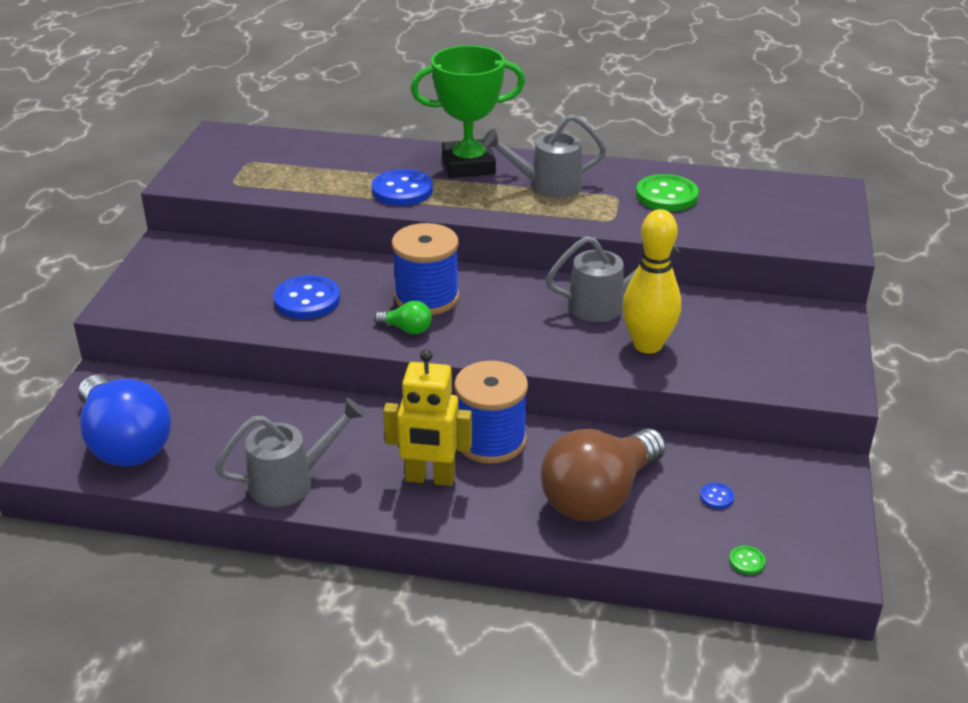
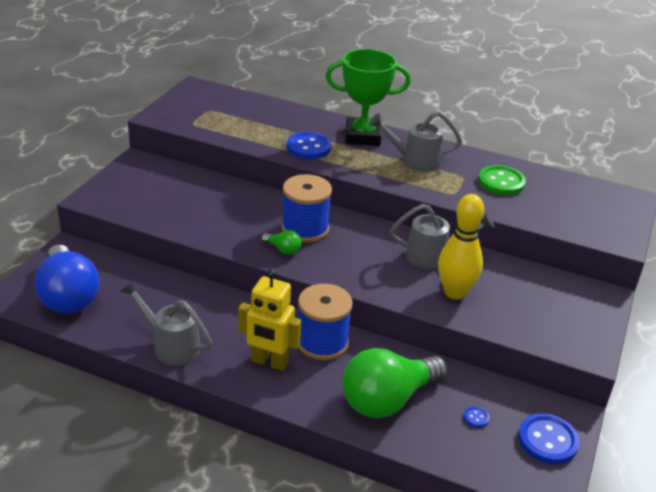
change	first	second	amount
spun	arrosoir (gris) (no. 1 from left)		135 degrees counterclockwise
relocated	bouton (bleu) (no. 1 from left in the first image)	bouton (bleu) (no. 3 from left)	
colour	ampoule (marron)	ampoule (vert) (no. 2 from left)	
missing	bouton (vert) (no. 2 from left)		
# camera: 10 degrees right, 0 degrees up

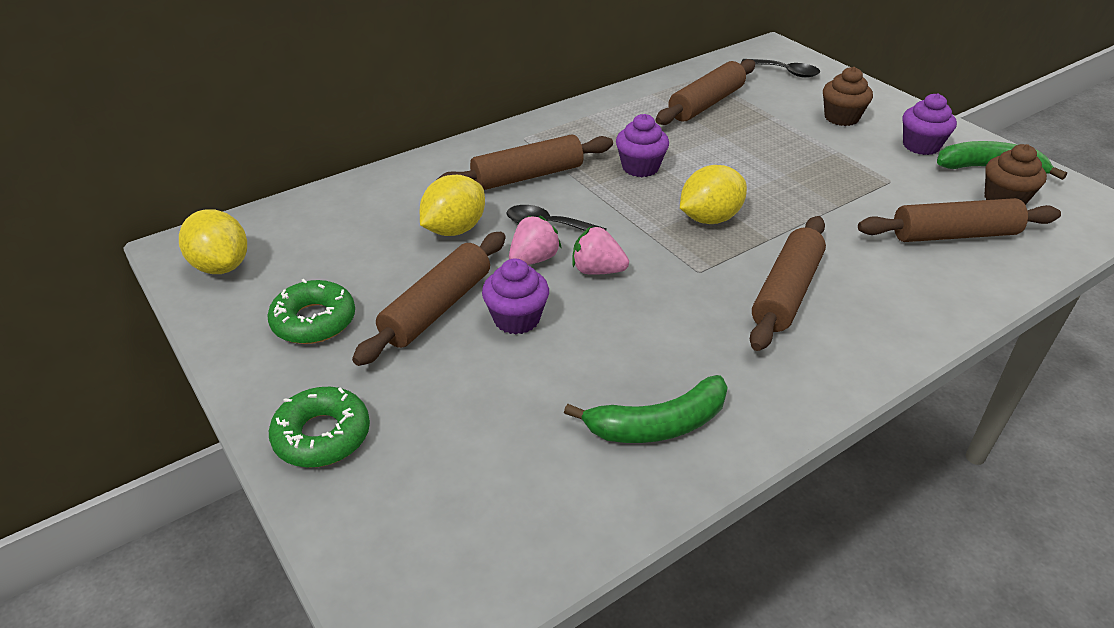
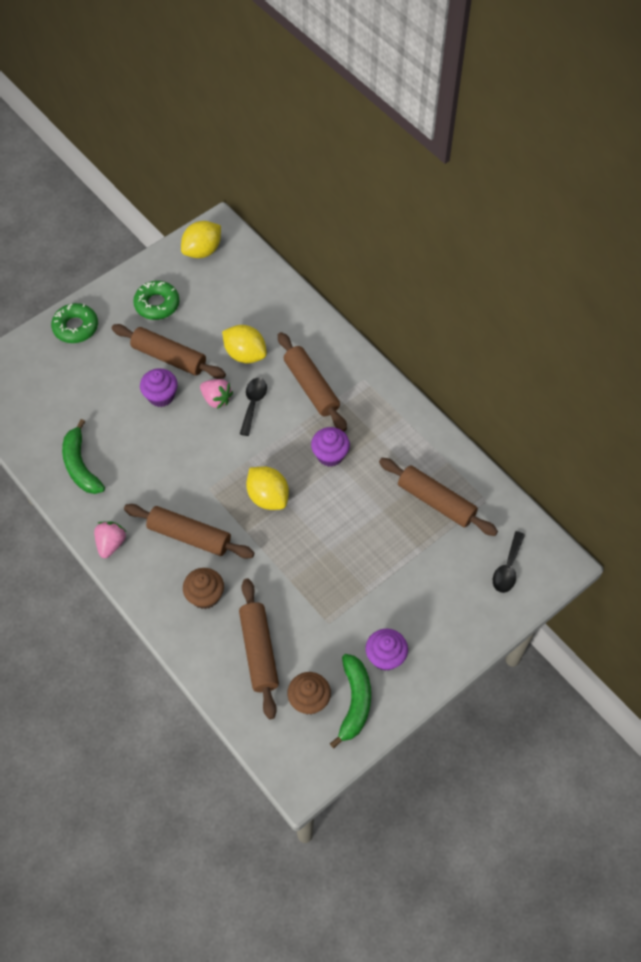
change	first	second	amount
relocated	fraise (rose) (no. 2 from left in the first image)	fraise (rose) (no. 1 from left)	
relocated	muffin (marron) (no. 1 from left)		
# camera: 85 degrees right, 20 degrees up

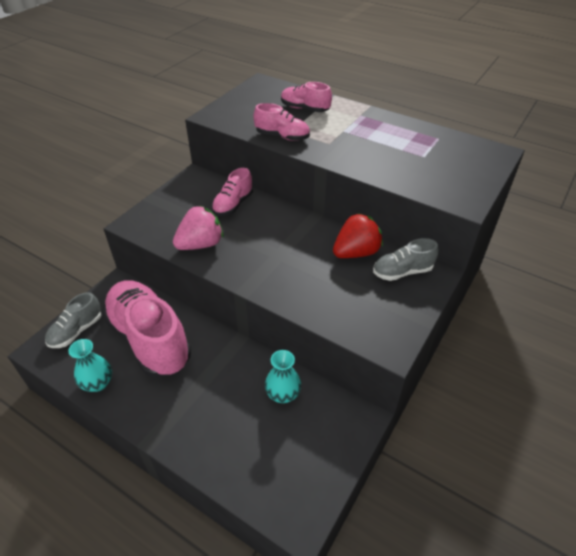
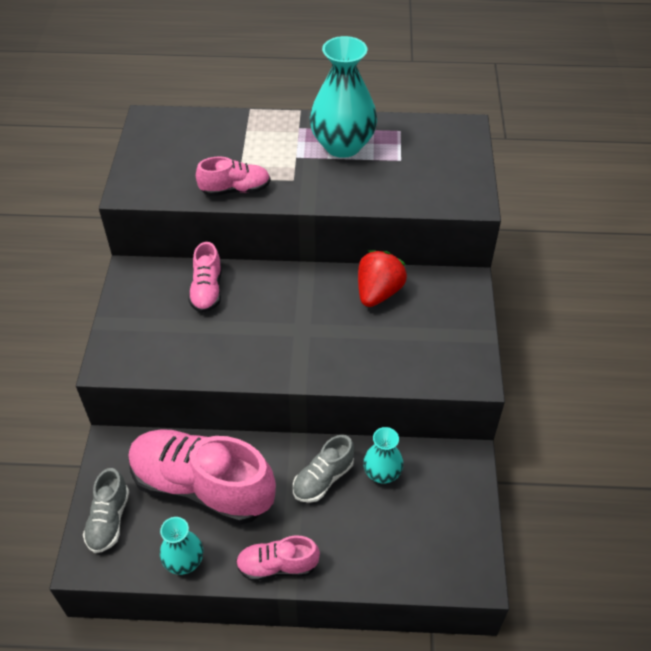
change	first	second	amount
missing	fraise (rose)		
relocated	chaussure (rose) (no. 4 from left)		
relocated	chaussure (gris) (no. 2 from left)		
appeared		vase (turquoise) (no. 2 from left)	
# camera: 30 degrees left, 5 degrees up

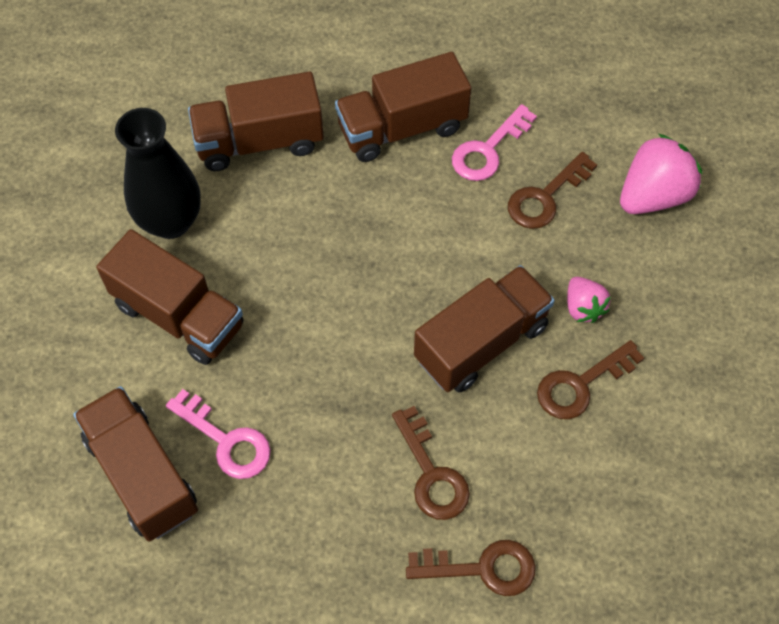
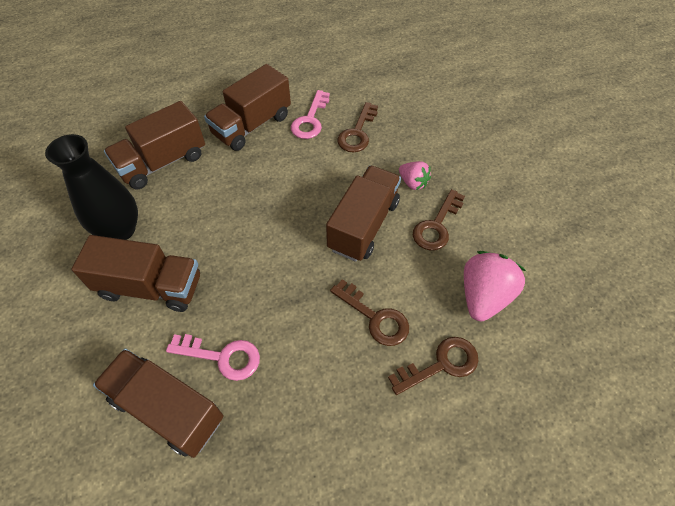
change	first	second	amount
relocated	fraise (rose) (no. 2 from left)		
# camera: 25 degrees left, 5 degrees down

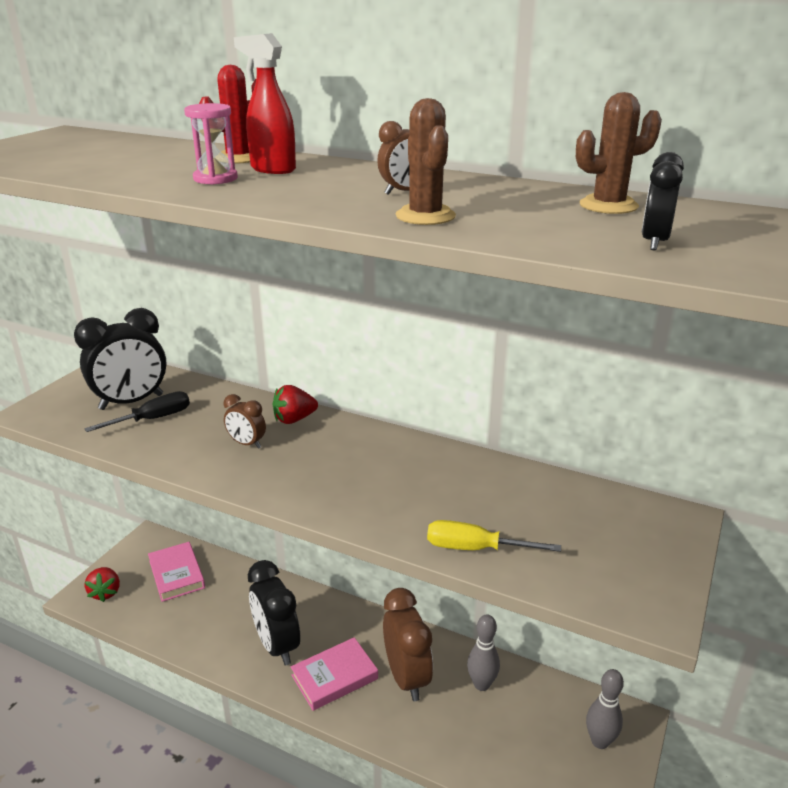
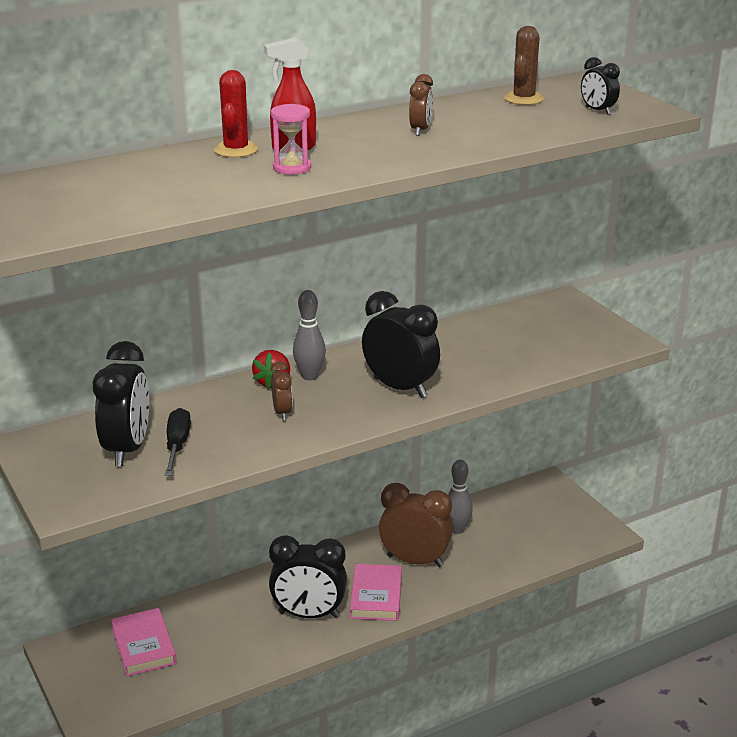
change	first	second	amount
missing	fraise (rouge) (no. 1 from left)		
spun	livre (rose) (no. 1 from left)		60 degrees clockwise
spun	réveil (marron) (no. 1 from left)		75 degrees counterclockwise
missing	cactus (marron) (no. 1 from left)		
missing	tournevis (jaune)		
relocated	quille (gris) (no. 2 from left in the first image)	quille (gris) (no. 1 from left)	
appeared		réveil (noir) (no. 3 from left)	
# camera: 55 degrees left, 0 degrees up

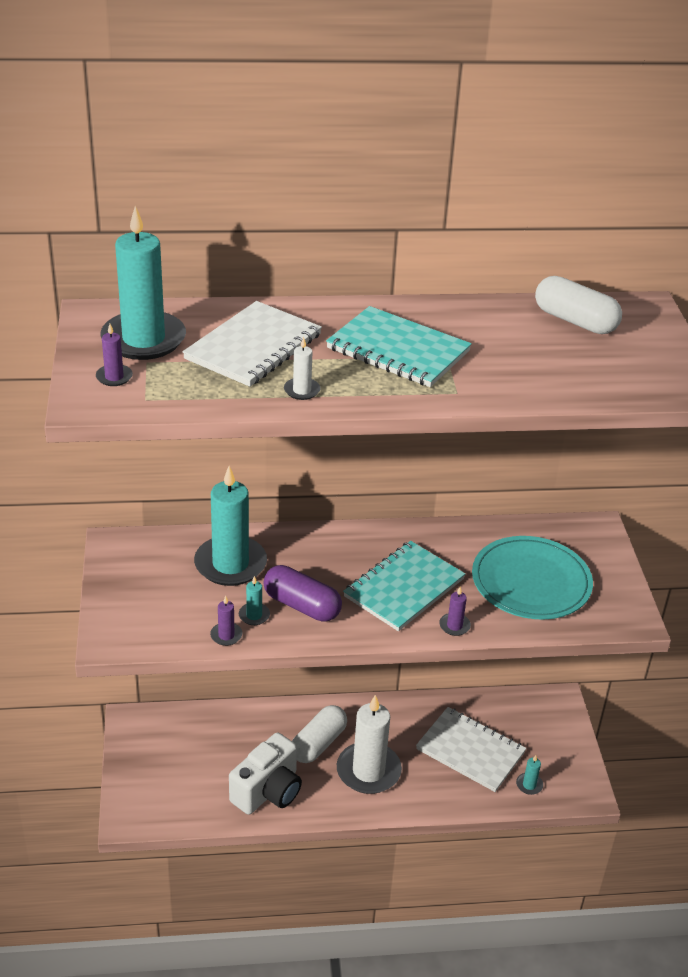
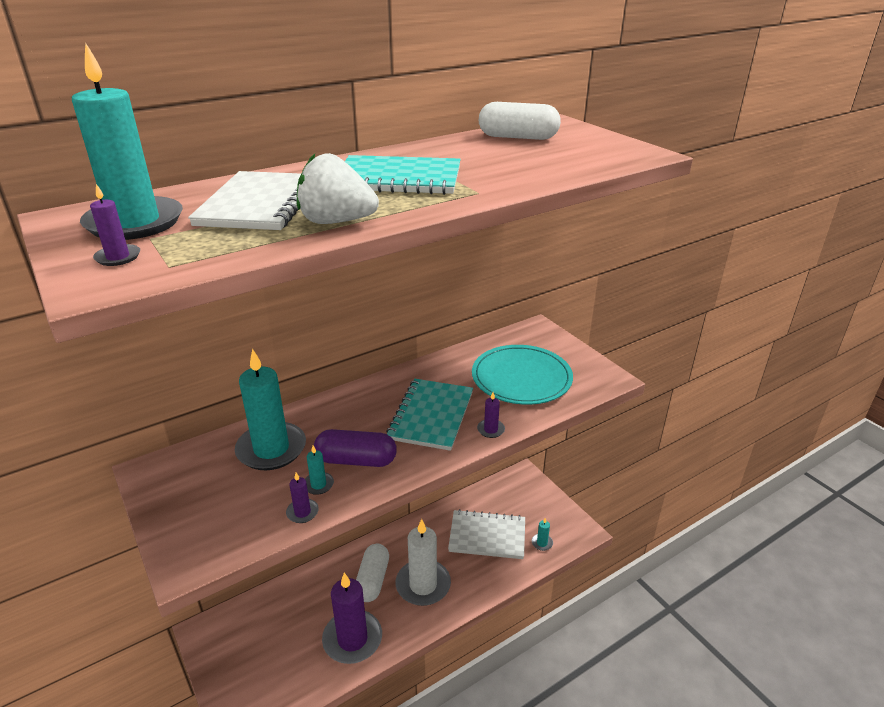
change	first	second	amount
exchanged	appareil photo (blanc)	bougie (violet) (no. 3 from left)	
exchanged	bougie (blanc) (no. 1 from left)	fraise (blanc)	
# camera: 25 degrees left, 5 degrees down

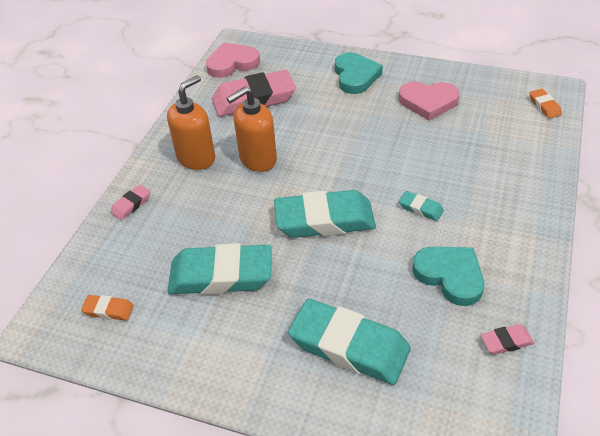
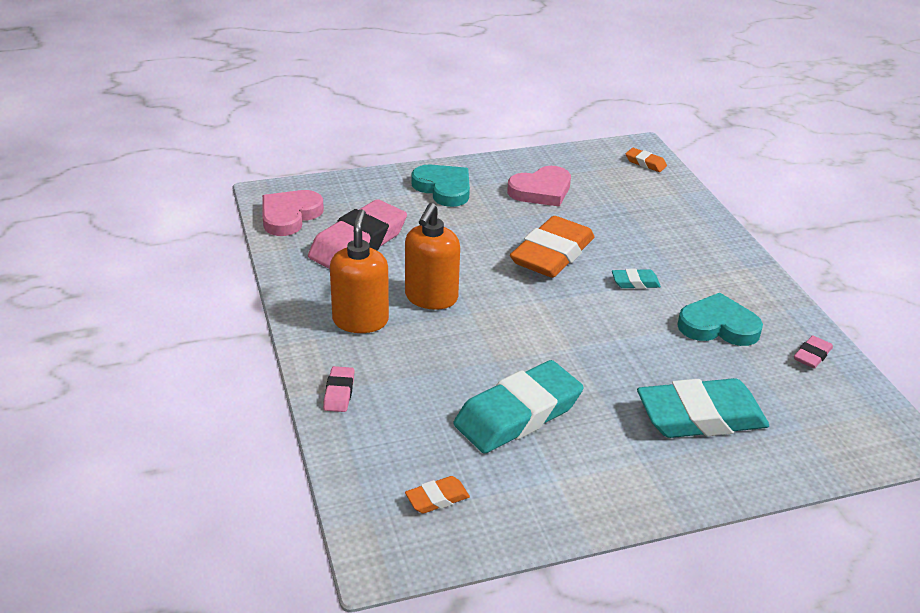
change	first	second	amount
missing	gomme (turquoise) (no. 2 from left)		
appeared		gomme (orange) (no. 2 from left)	
# camera: 40 degrees left, 10 degrees down

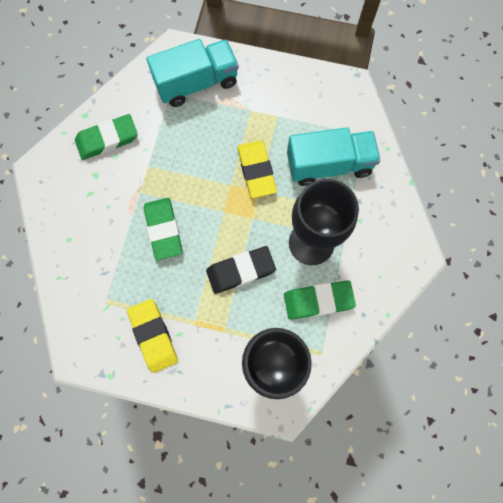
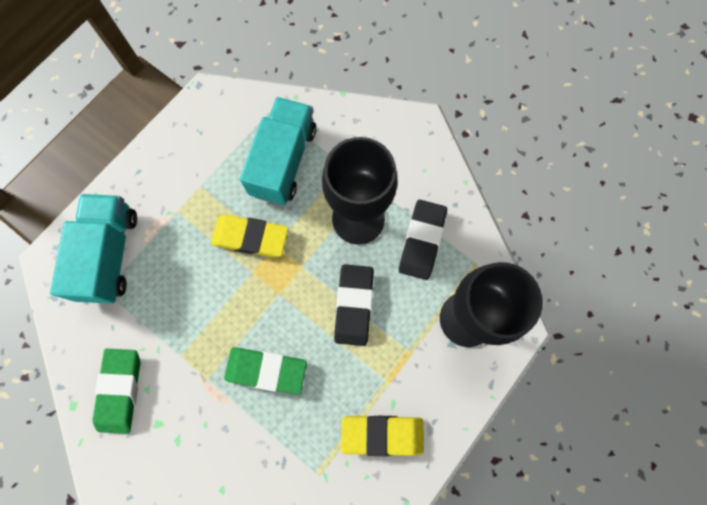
change	first	second	amount
colour	gomme (vert) (no. 3 from left)	gomme (noir) (no. 2 from left)	
# camera: 65 degrees left, 0 degrees up

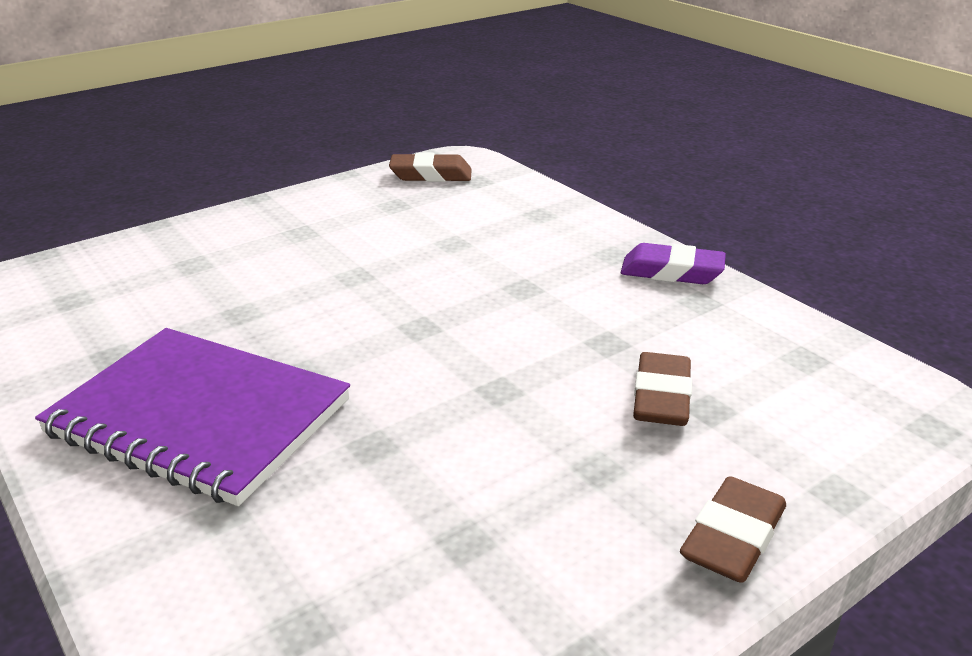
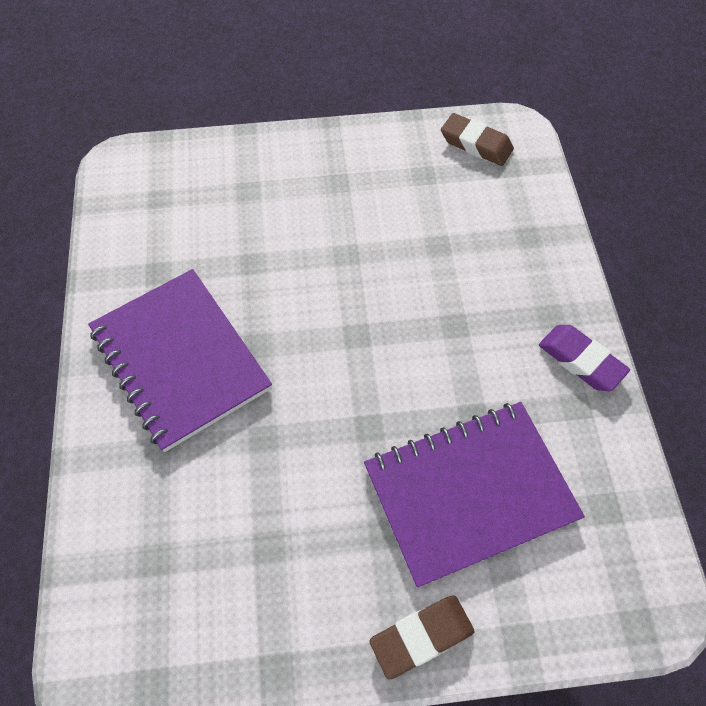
change	first	second	amount
exchanged	gomme (marron) (no. 2 from left)	carnet (violet) (no. 2 from left)	
# camera: 30 degrees right, 30 degrees up

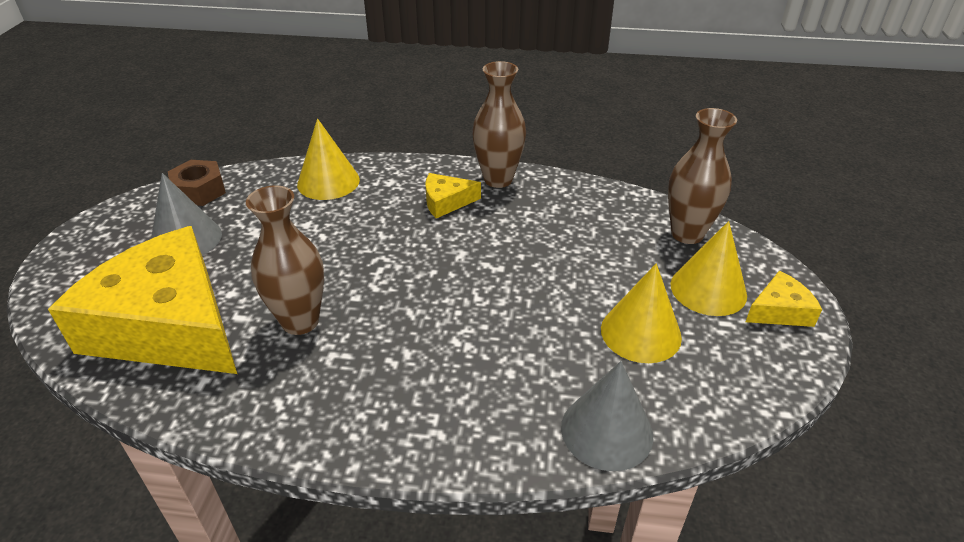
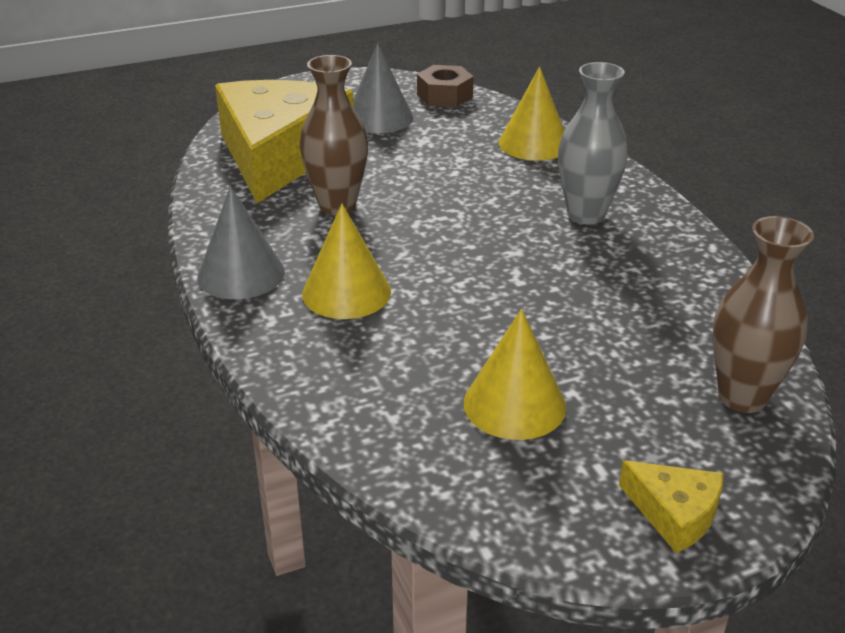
change	first	second	amount
exchanged	fromage (jaune) (no. 2 from left)	vase (gris)	
missing	vase (marron) (no. 2 from left)		
relocated	cône (gris) (no. 2 from left in the first image)	cône (gris) (no. 1 from left)	
relocated	cône (jaune) (no. 3 from left in the first image)	cône (jaune) (no. 1 from left)	
# camera: 60 degrees right, 5 degrees down

